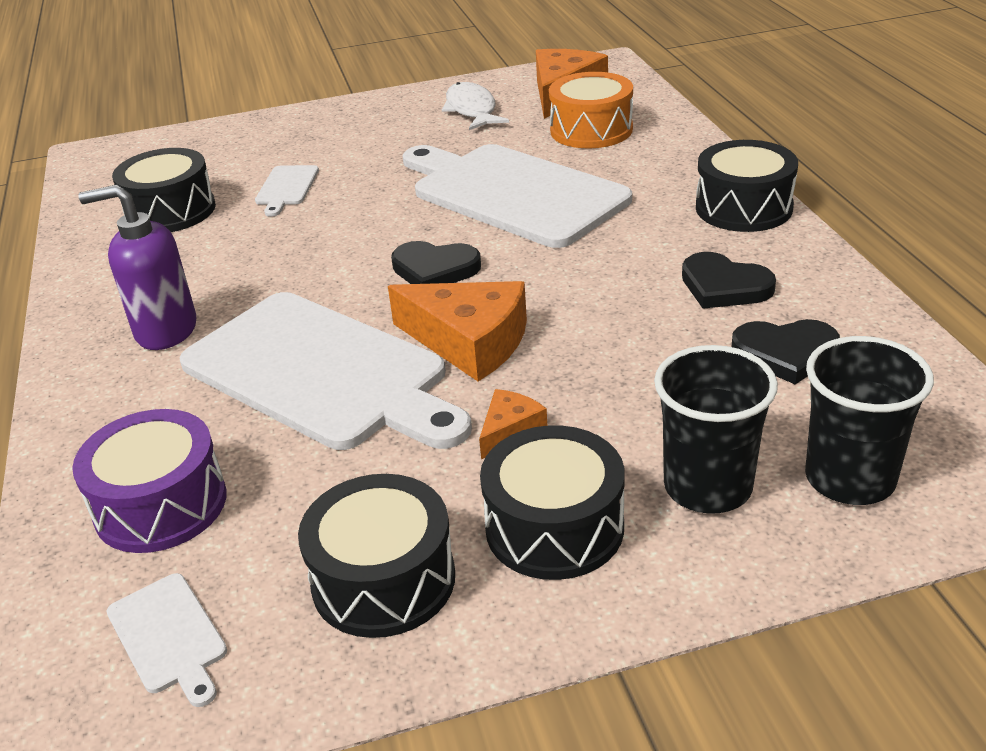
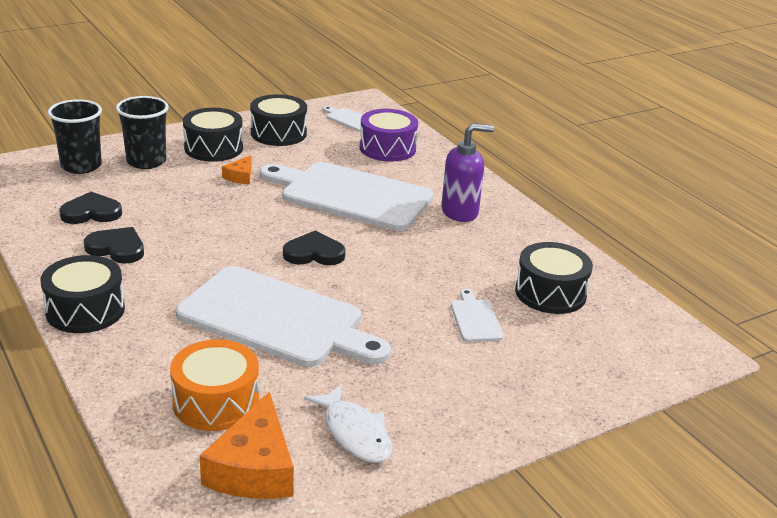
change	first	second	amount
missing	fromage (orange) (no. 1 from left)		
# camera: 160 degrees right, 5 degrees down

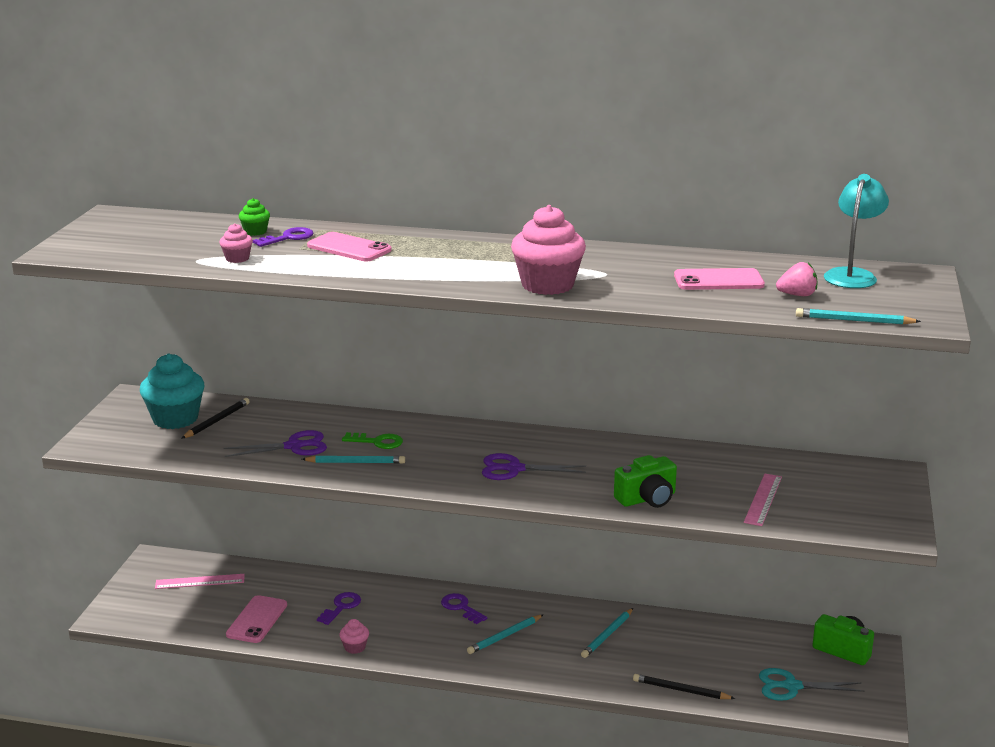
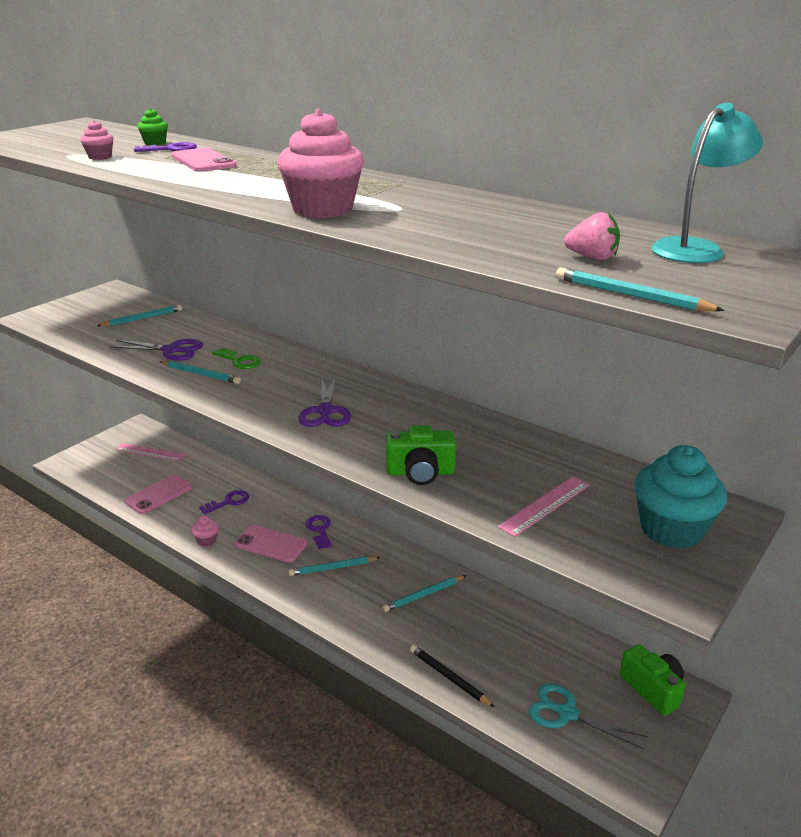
change	first	second	amount
relocated	muffin (turquoise)		
colour	crayon (noir) (no. 1 from left)	crayon (turquoise) (no. 1 from left)	
spun	ciseaux (violet) (no. 2 from left)		120 degrees counterclockwise
relocated	téléphone (rose) (no. 3 from left)		
# camera: 25 degrees right, 5 degrees up

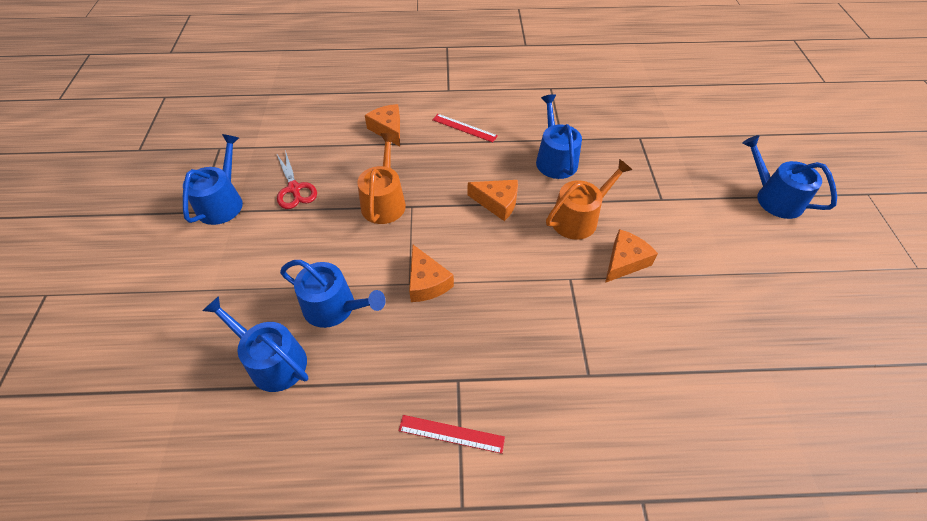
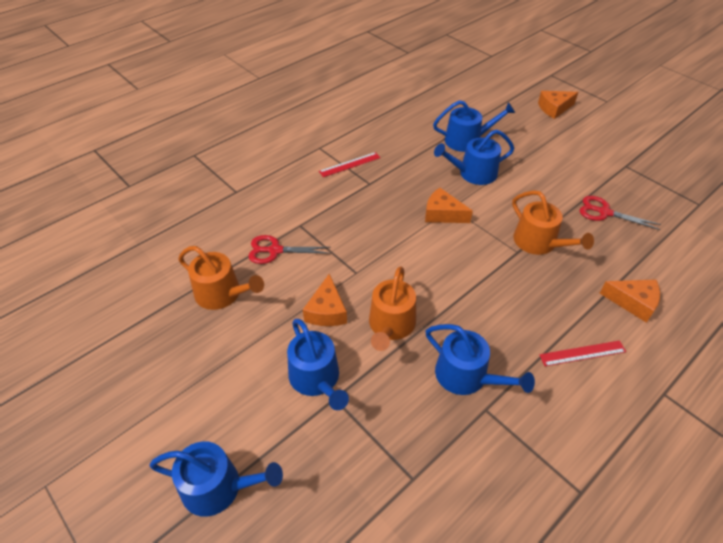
change	first	second	amount
relocated	arrosoir (bleu) (no. 1 from left in the first image)	arrosoir (bleu) (no. 2 from left)	
relocated	fromage (orange) (no. 3 from left)		
appeared		arrosoir (orange) (no. 1 from left)	
appeared		ciseaux (rouge) (no. 1 from left)	
# camera: 140 degrees right, 5 degrees down

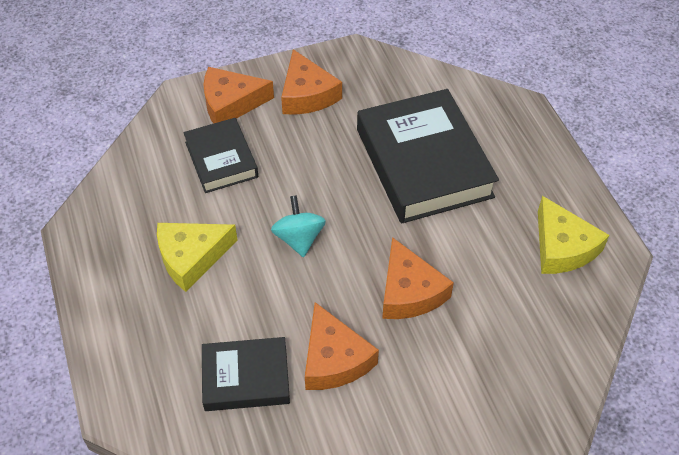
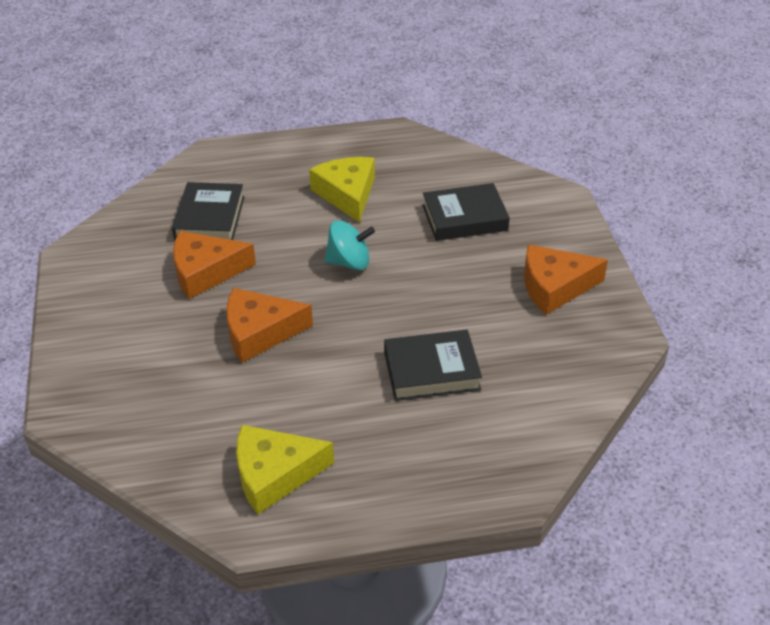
change	first	second	amount
missing	fromage (orange) (no. 1 from left)		
size	livre (noir) (no. 3 from left in the first image)	livre (noir) (no. 2 from left)	x0.56
# camera: 100 degrees right, 10 degrees down

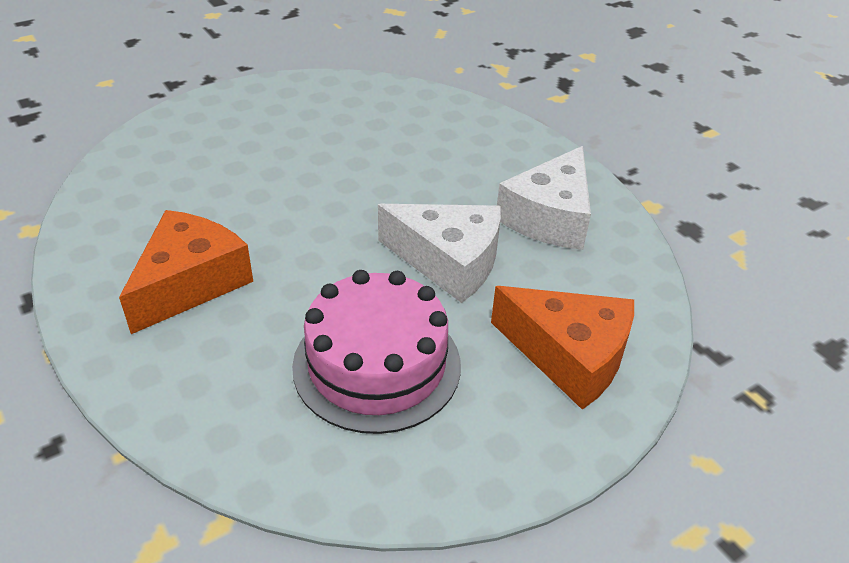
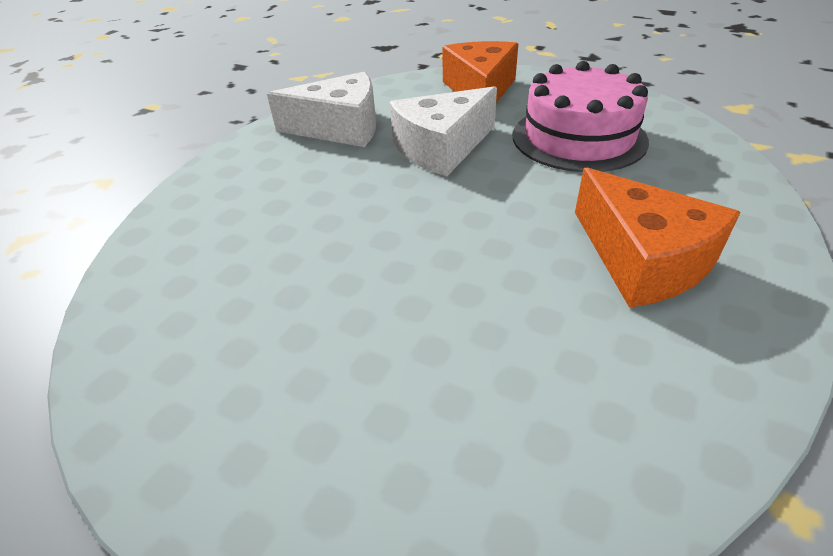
change	first	second	amount
spun	fromage (orange) (no. 1 from left in the first image)	fromage (orange) (no. 2 from left)	120 degrees counterclockwise
spun	fromage (blanc) (no. 1 from left in the first image)	fromage (blanc) (no. 2 from left)	120 degrees counterclockwise
# camera: 115 degrees left, 0 degrees up

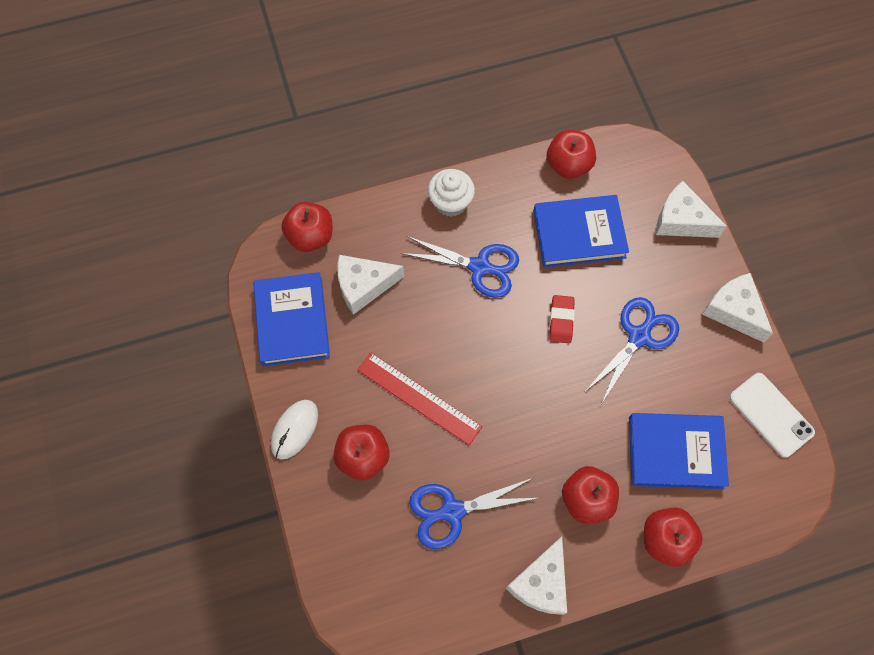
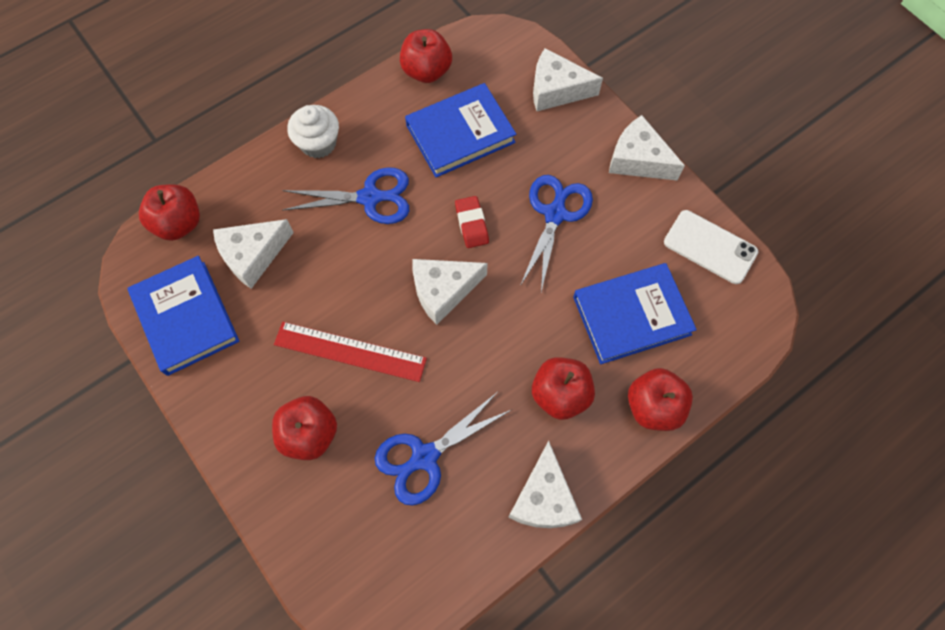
change	first	second	amount
missing	souris (blanc)		
appeared		fromage (blanc) (no. 2 from left)	
# camera: 20 degrees left, 0 degrees up

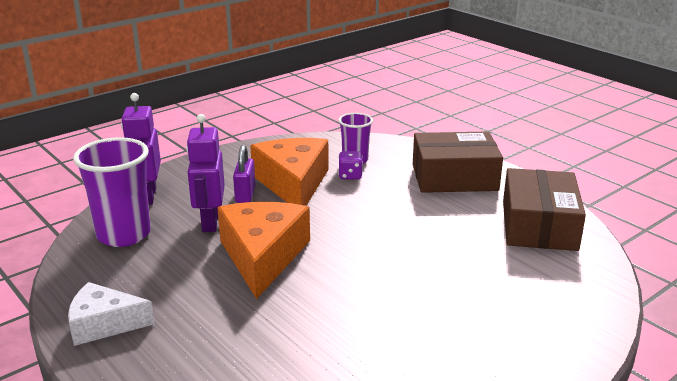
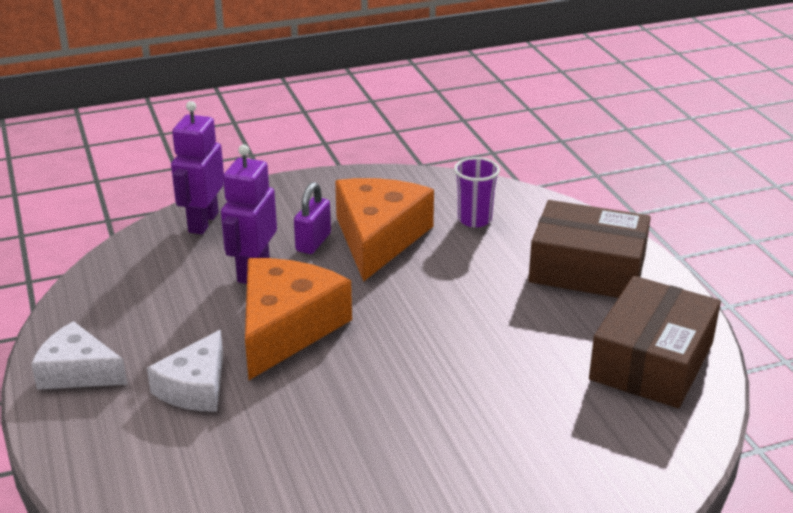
change	first	second	amount
missing	gobelet (violet) (no. 1 from left)		
missing	dé (violet)		
appeared		fromage (blanc) (no. 2 from left)	
# camera: 20 degrees right, 5 degrees up

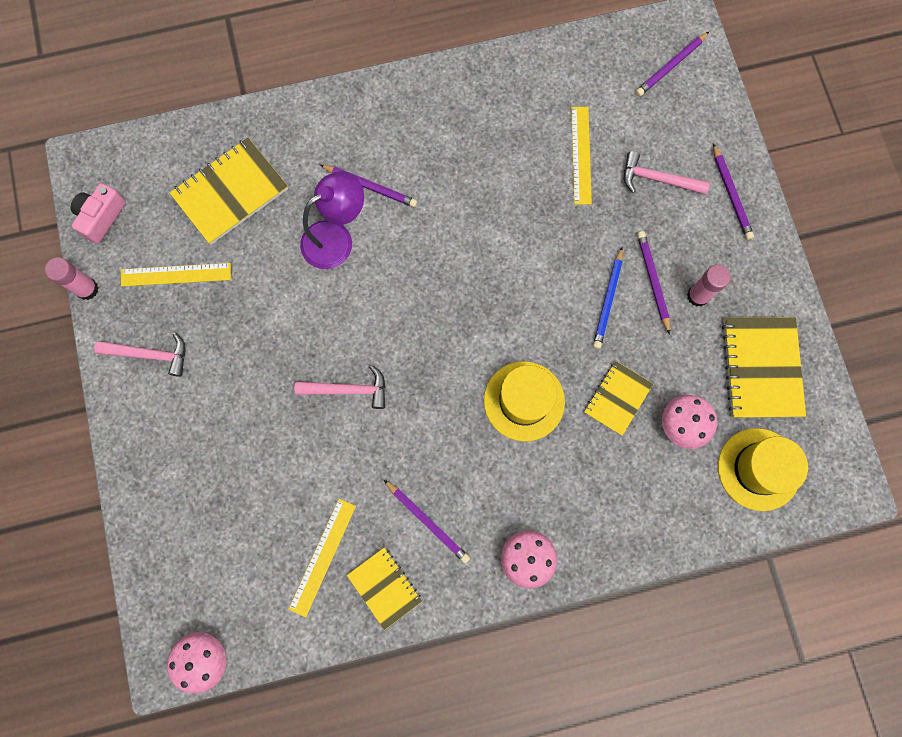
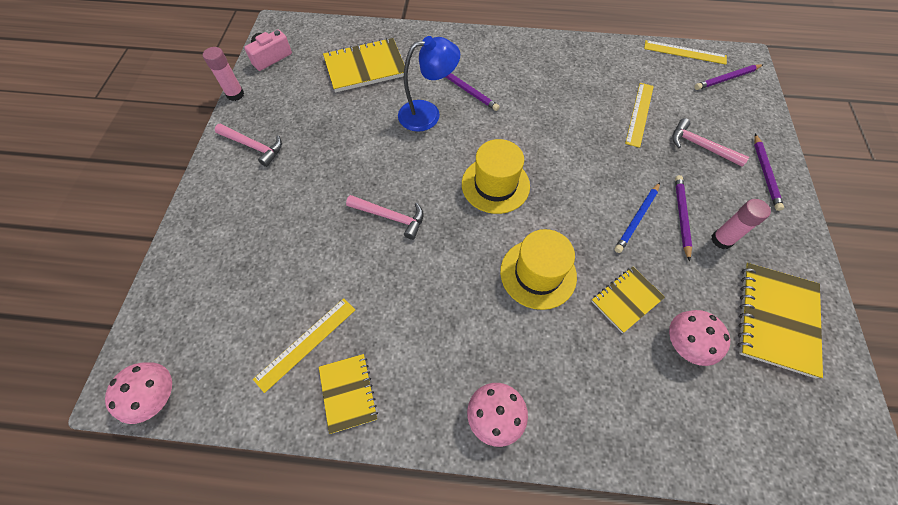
change	first	second	amount
relocated	règle (jaune) (no. 1 from left in the first image)	règle (jaune) (no. 3 from left)	
colour	lampe (violet)	lampe (bleu)	
missing	crayon (violet) (no. 2 from left)		
relocated	chapeau (jaune) (no. 2 from left in the first image)	chapeau (jaune) (no. 1 from left)	
# camera: 20 degrees right, 15 degrees down

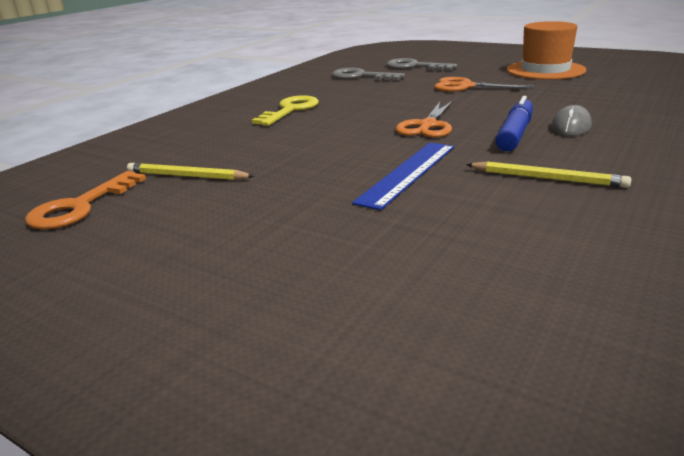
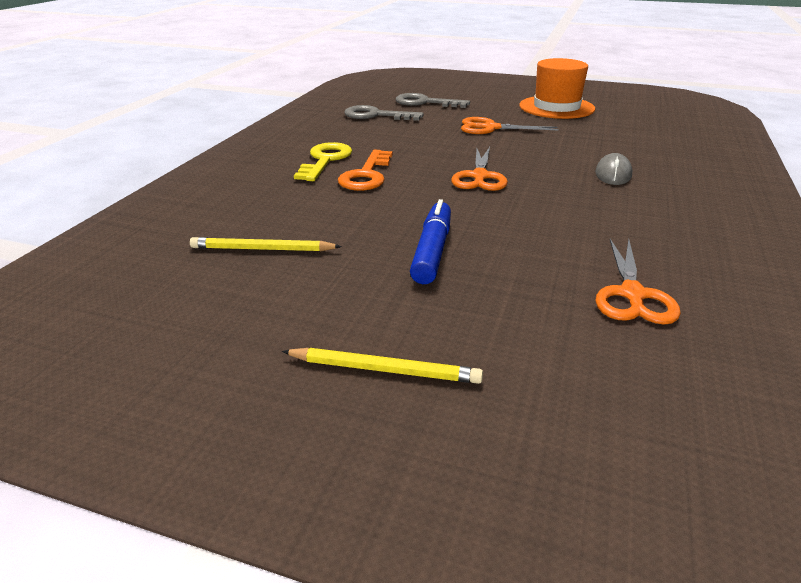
change	first	second	amount
relocated	clé (orange)		
missing	règle (bleu)		
relocated	crayon (jaune) (no. 2 from left)		
relocated	feutre (bleu)		
appeared		ciseaux (orange) (no. 3 from left)	
# camera: 15 degrees left, 5 degrees up

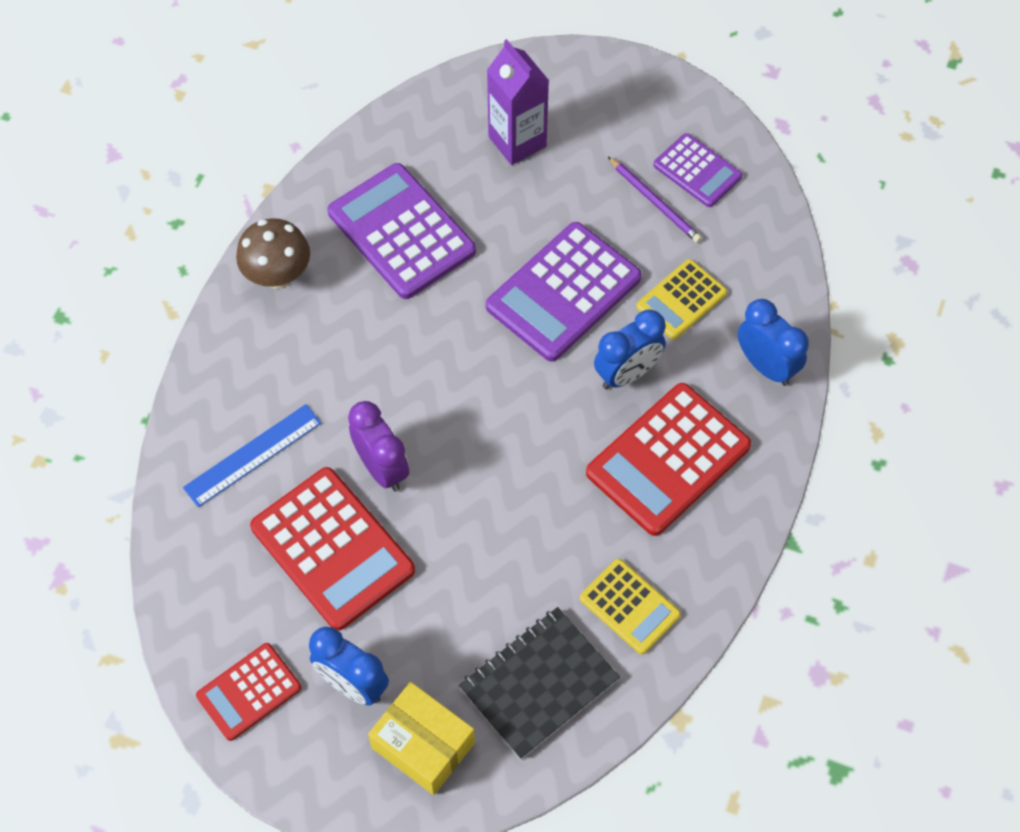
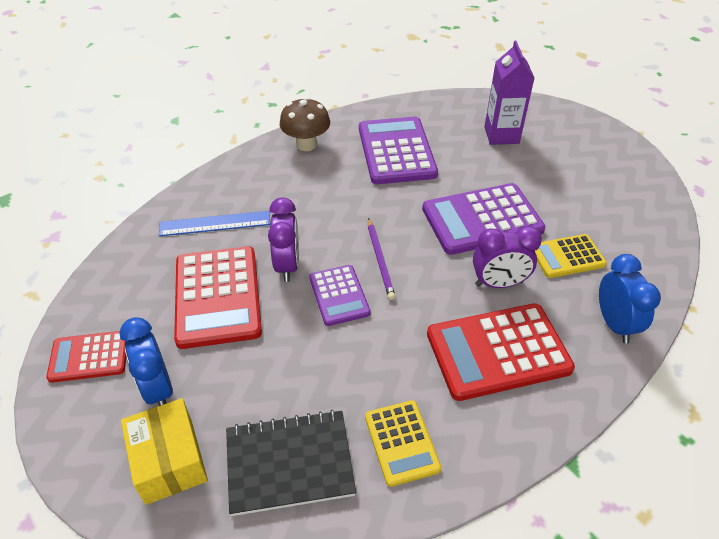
change	first	second	amount
colour	réveil (bleu) (no. 2 from left)	réveil (violet) (no. 2 from left)	
relocated	crayon (violet)		
relocated	calculatrice (violet) (no. 3 from left in the first image)	calculatrice (violet) (no. 1 from left)	
# camera: 30 degrees right, 15 degrees down

